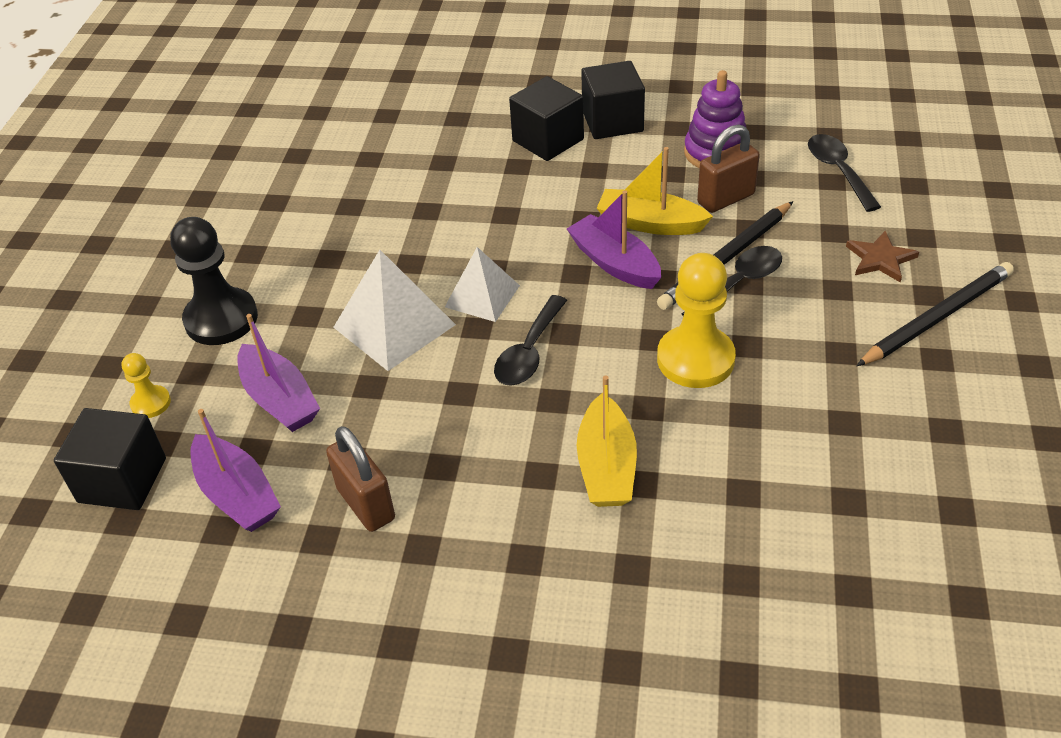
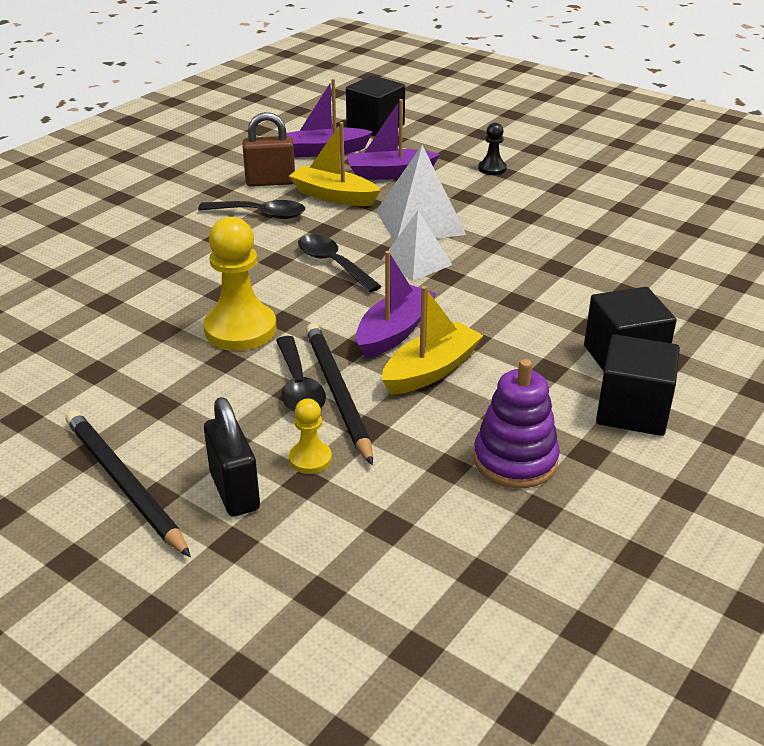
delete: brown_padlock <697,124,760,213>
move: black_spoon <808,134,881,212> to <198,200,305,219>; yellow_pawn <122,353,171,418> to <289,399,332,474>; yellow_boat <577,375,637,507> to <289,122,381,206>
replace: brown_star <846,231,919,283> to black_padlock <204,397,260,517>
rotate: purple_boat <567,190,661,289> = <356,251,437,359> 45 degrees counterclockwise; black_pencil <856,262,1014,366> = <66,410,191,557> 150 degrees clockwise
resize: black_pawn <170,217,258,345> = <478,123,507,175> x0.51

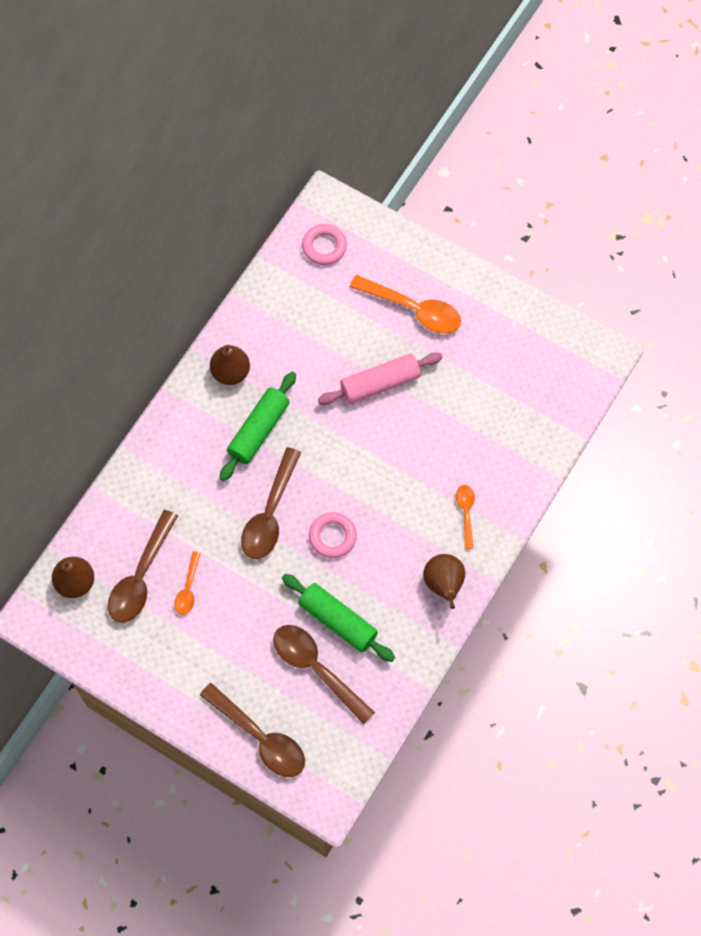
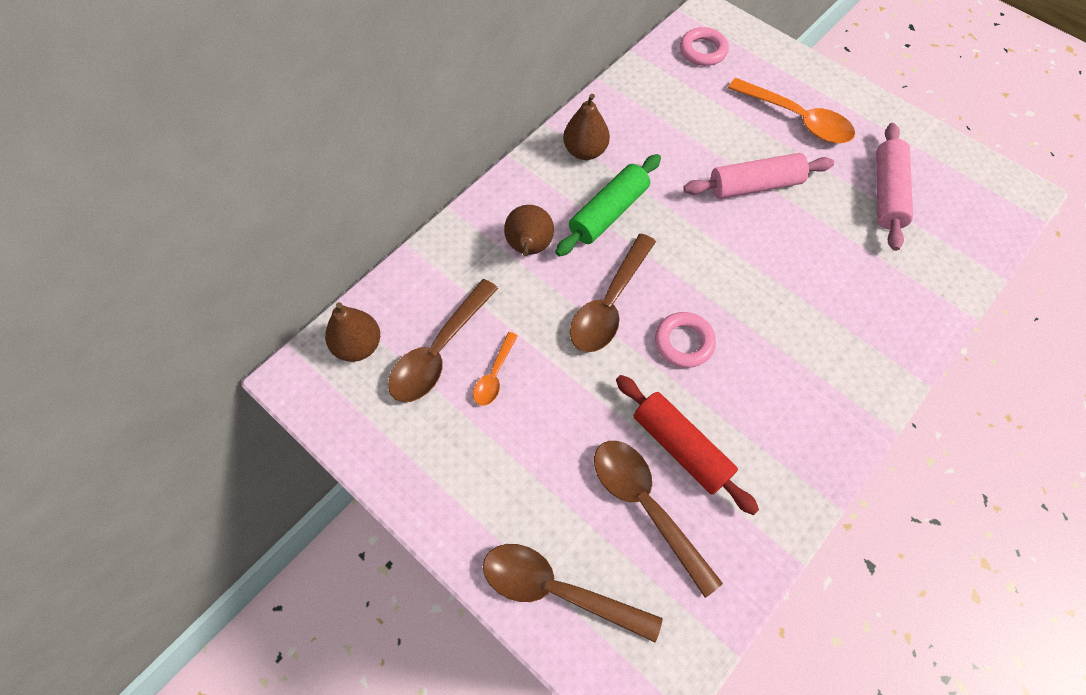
delete: orange_spoon <456,485,475,549>
insert: pink_rolling_pin <876,123,913,251>
move: brown_pear <423,554,465,609> to <504,205,554,256>
recolor: green_rolling_pin <282,574,395,662> to red_rolling_pin <616,375,759,515>
rotate: brown_spoon <200,683,305,777> = <483,544,663,642> 150 degrees clockwise

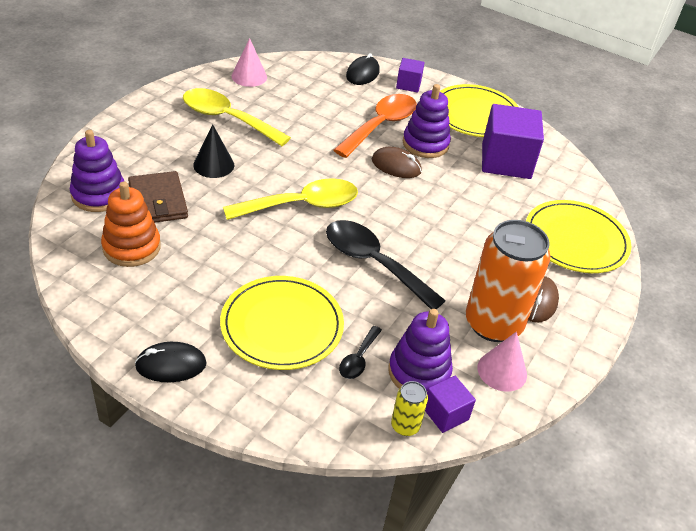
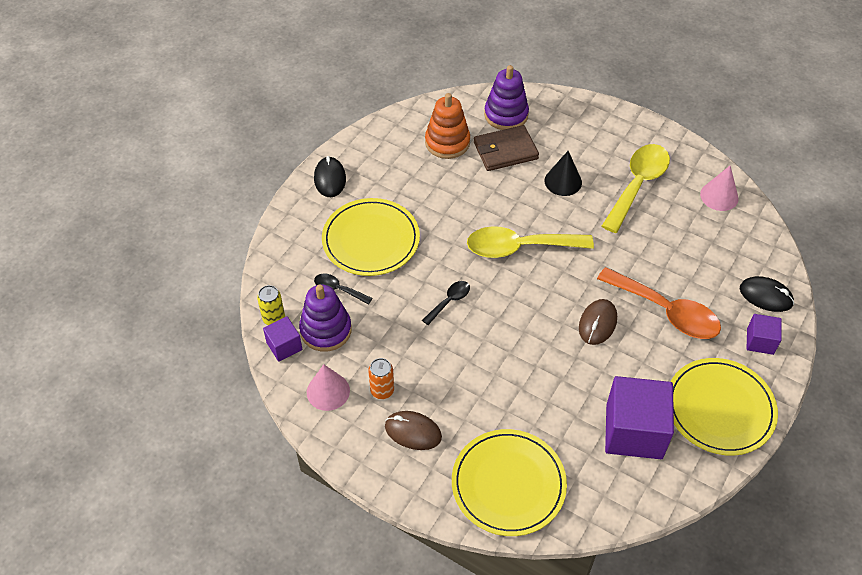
delete: purple_stacking_toy <403,84,451,158>
rotate: yellow_spoon <223,178,358,220> = <467,226,594,258> 105 degrees clockwise
resize: black_spoon <326,220,446,309> = <422,281,470,325> x0.48; orange_can <466,220,551,342> = <368,358,394,399> x0.43

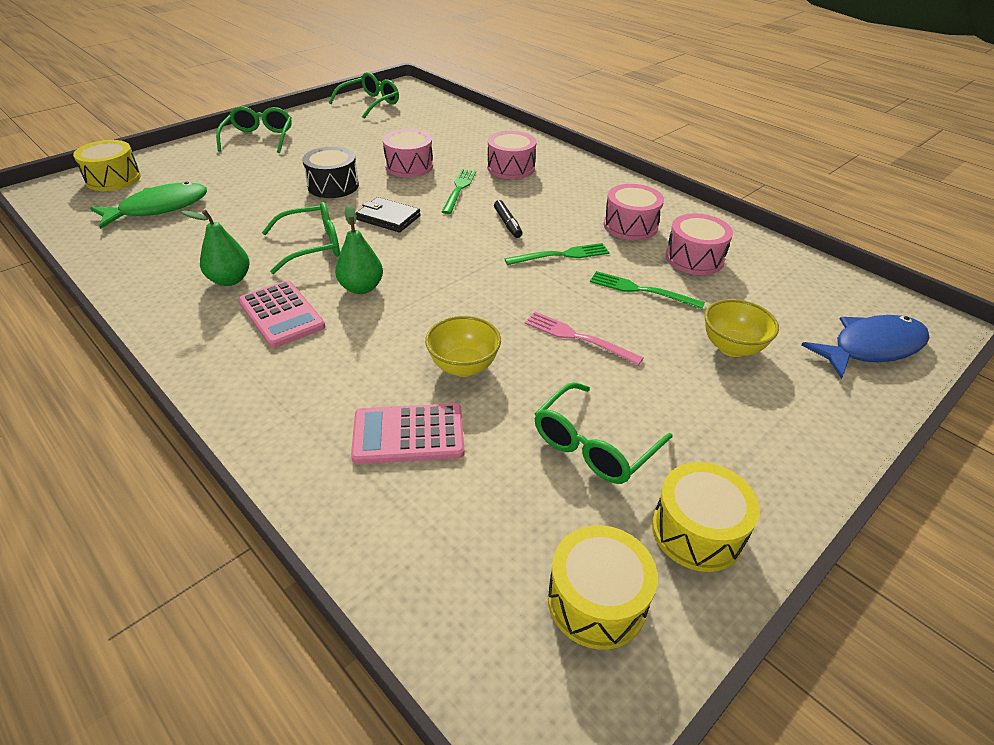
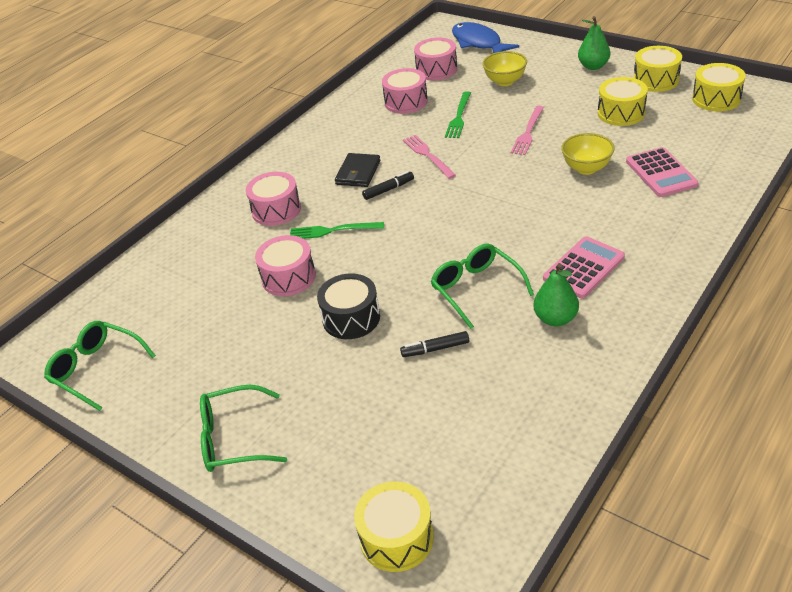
delete: green_fish <90,182,207,229>
insert: black_marker <400,331,469,357>
move: pink_drum <604,184,664,240> to <414,37,457,81>; black_wallet <356,197,420,232> to <335,153,380,187>; green_pear <335,205,383,294> to <578,16,610,70>
replace: green_glasses <535,382,673,484> to yellow_drum <598,77,648,126>
recolor: green_fork <505,243,609,265> to pink_fork <403,135,456,179>

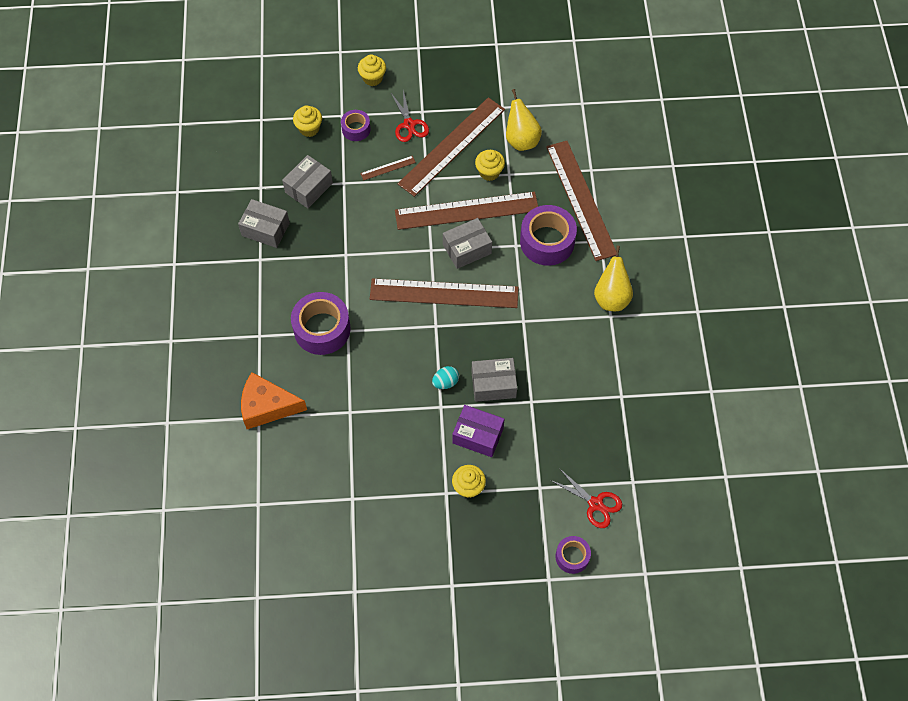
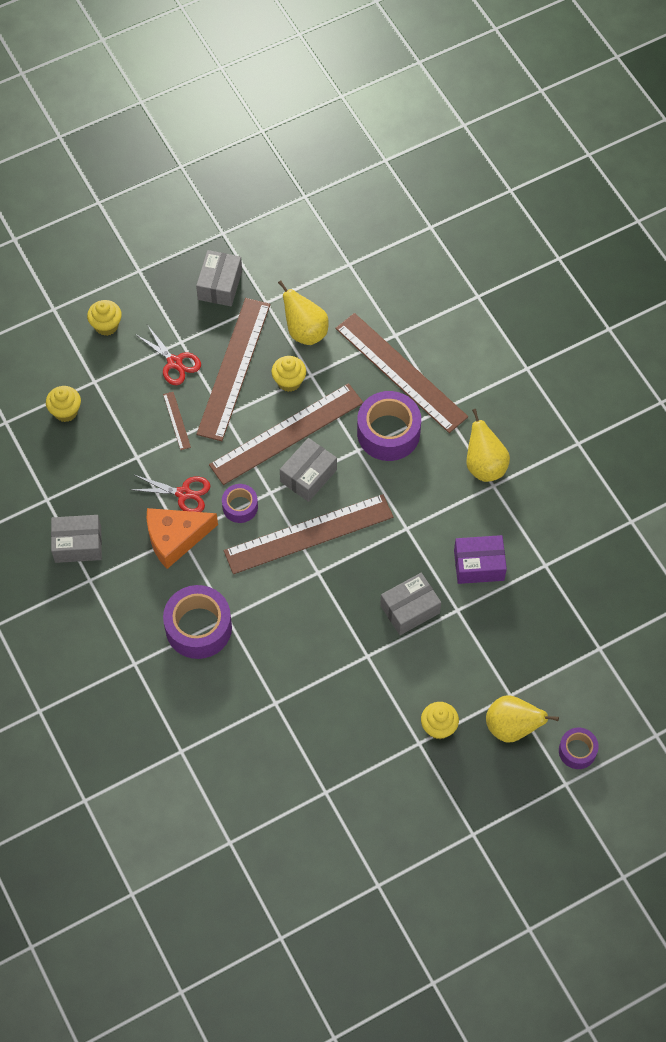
delete: turquoise_egg <432,366,459,389>
insert: yellow_pear <486,696,559,742>
move: purple_tape <341,110,371,141> to <222,484,258,523>; grey_box <282,155,333,208> to <196,250,242,306>; orange_cheese <241,372,307,429> to <147,508,218,569>; purple_box <453,405,504,457> to <454,535,507,584>; red_scissors <550,468,622,528> to <130,475,211,512>
rotate: brown_ruler <360,156,416,181> = <163,392,191,450> 60 degrees counterclockwise

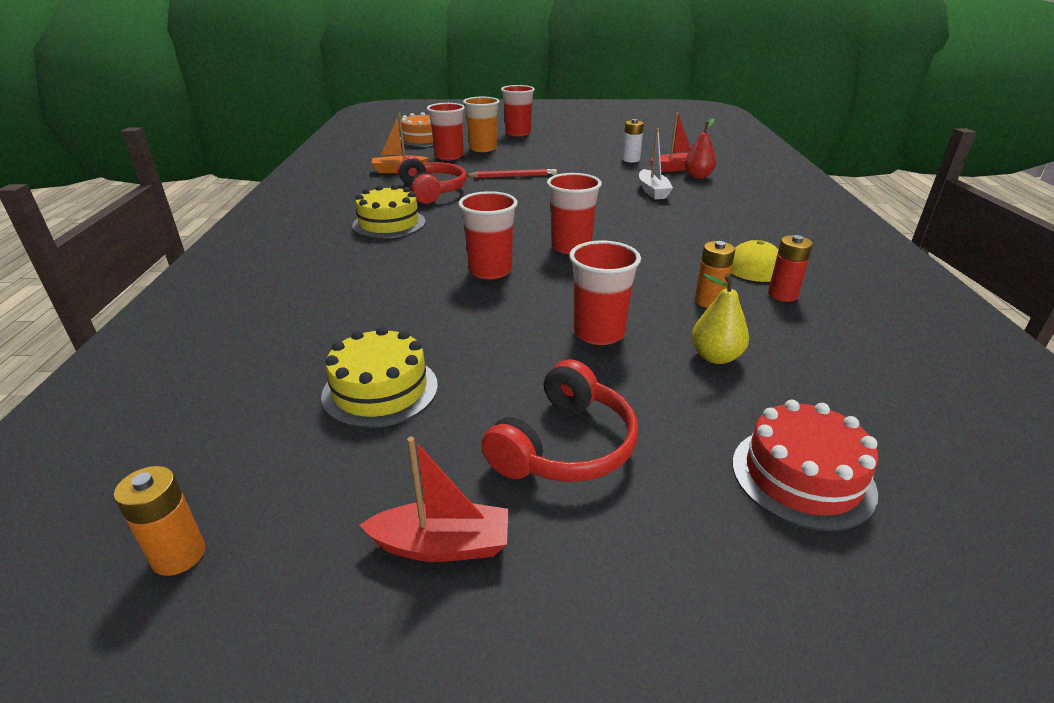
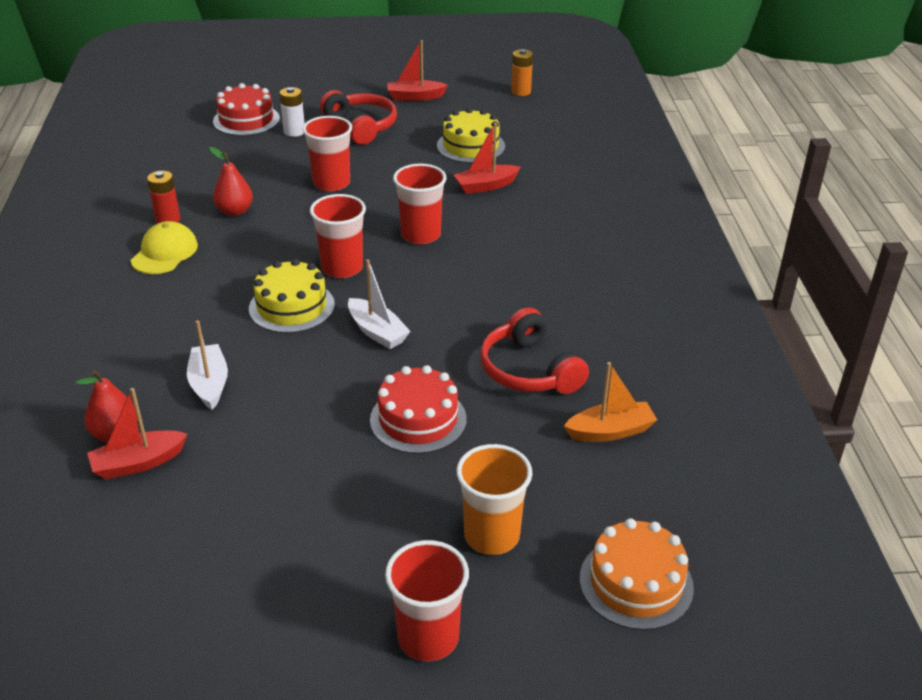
delete: red_cup <427,103,465,160>; yellow_pear <692,274,749,364>
insert: red_boat <454,123,521,194>; white_boat <348,259,411,349>
move: white_battery <622,119,644,163> to <280,87,305,137>; yellow_cake <352,185,426,239> to <249,259,335,333>
replace: red_pencil <467,169,557,178> to red_cake <370,365,467,454>; orange_battery <695,241,735,308> to red_pear <209,147,253,216>
rotate: red_headphones <481,359,638,482> = <320,90,397,145> 120 degrees clockwise

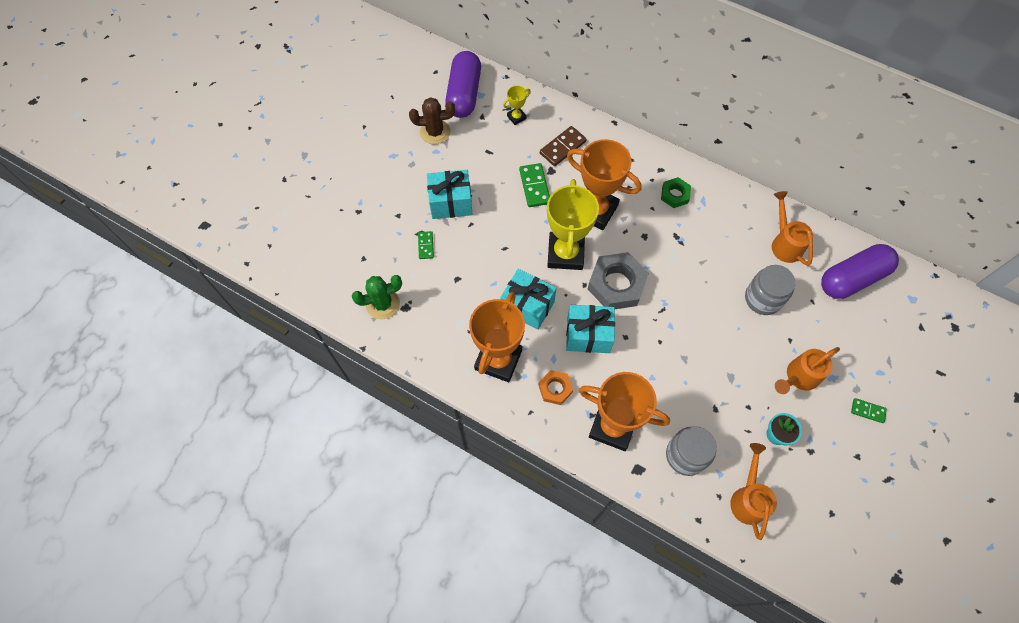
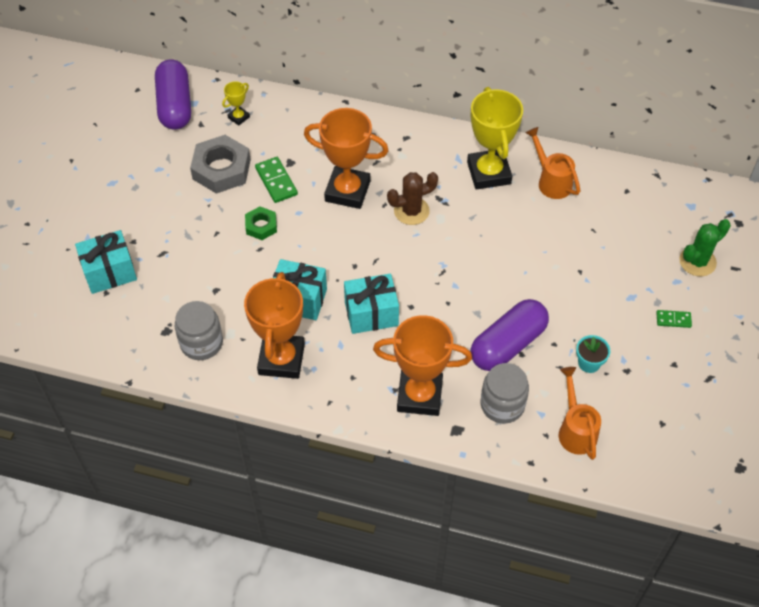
delete: brown_domino <540,126,587,166>; green_domino <418,231,434,259>; orange_watering_can <775,347,840,394>; orange_nut <538,370,573,405>
move: brown_cactus <409,97,455,145> to <387,172,438,225>; turquoise_gift <427,170,472,219> to <75,230,137,294>; green_nut <661,177,691,208> to <245,206,277,240>; yellow_trophy <547,179,599,270> to <467,87,523,190>; purple_capsule <821,244,899,299> to <471,299,549,371>; grey_nut <588,252,649,309> to <190,135,251,194>; grey_jar <745,265,795,315> to <175,301,223,360>; green_cactus <352,275,402,319> to <679,219,731,276>

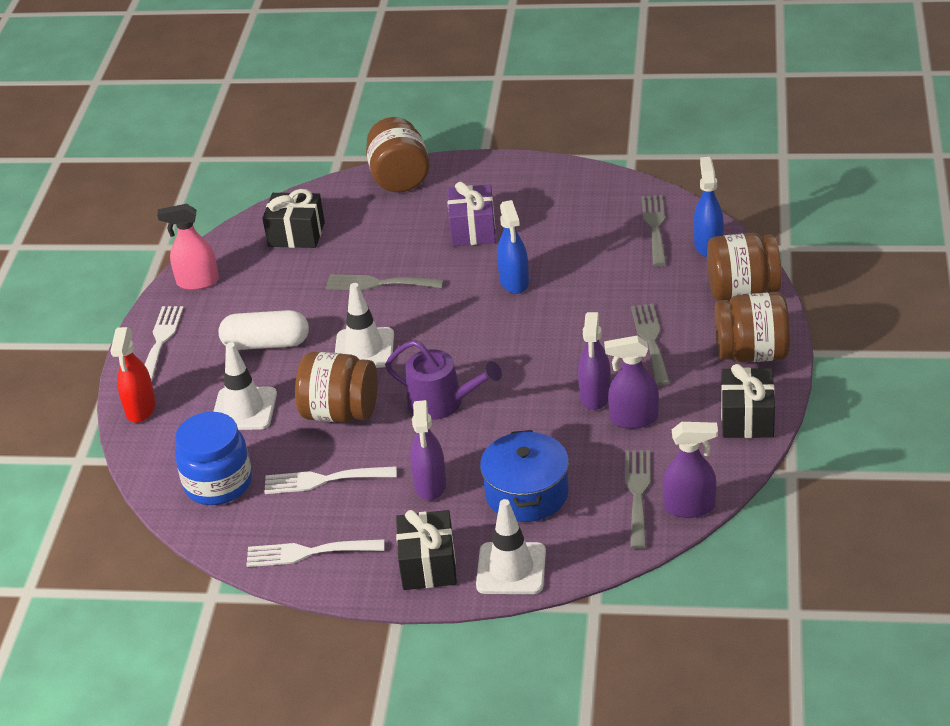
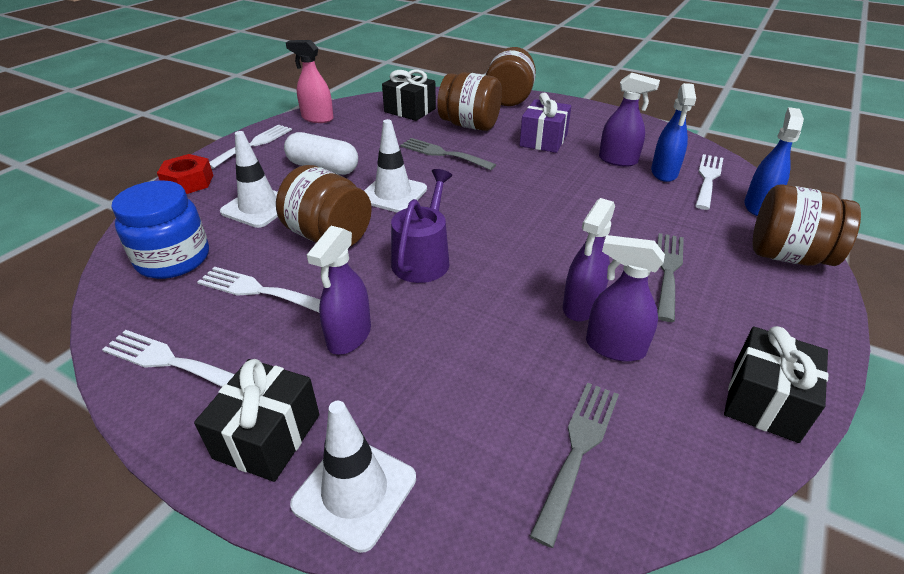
delete: blue_pot <480,430,569,522>
move: blue_spray_bottle <497,200,529,294> to <651,83,696,182>; brown_jar <714,292,790,363> to <437,72,502,131>; purple_spray_bottle <663,422,718,518> to <599,73,660,167>
replace: red_spray_bottle <110,327,156,423> to red_nut <157,154,213,194>
recolor: grey_fork <641,195,666,267> to white_fork <695,154,723,210>
rotate: purple_watering_can <385,340,502,420> = <391,169,452,283> 120 degrees counterclockwise

